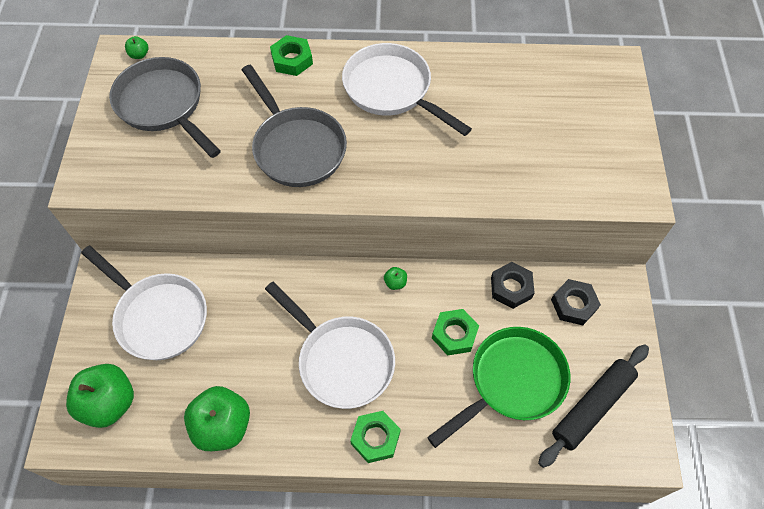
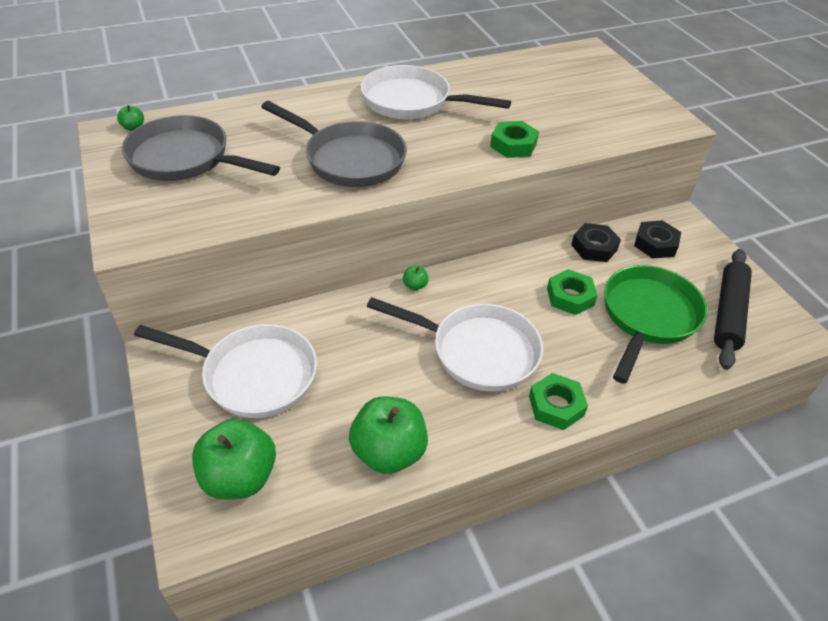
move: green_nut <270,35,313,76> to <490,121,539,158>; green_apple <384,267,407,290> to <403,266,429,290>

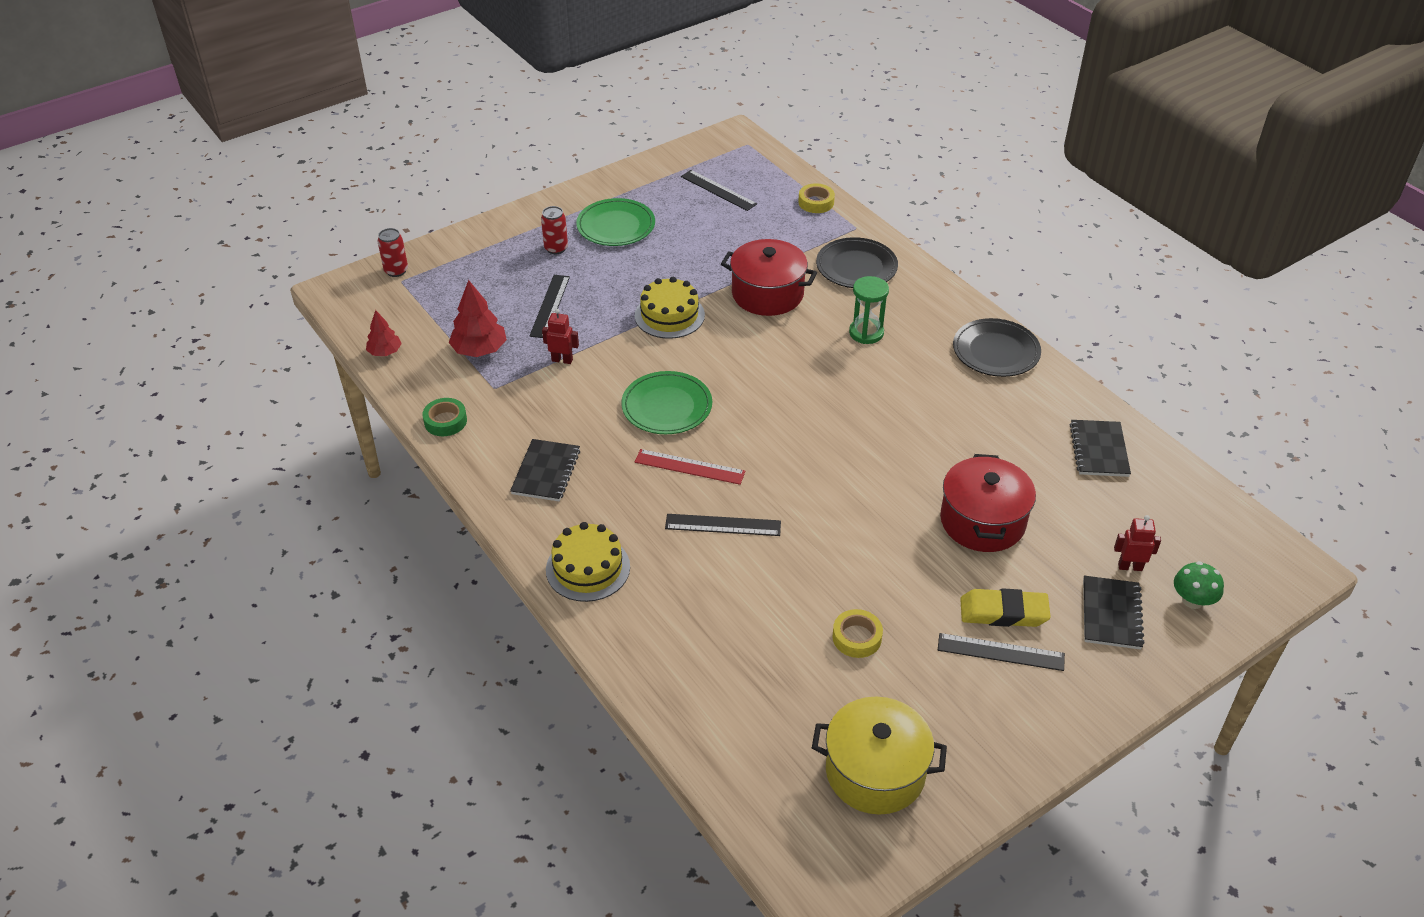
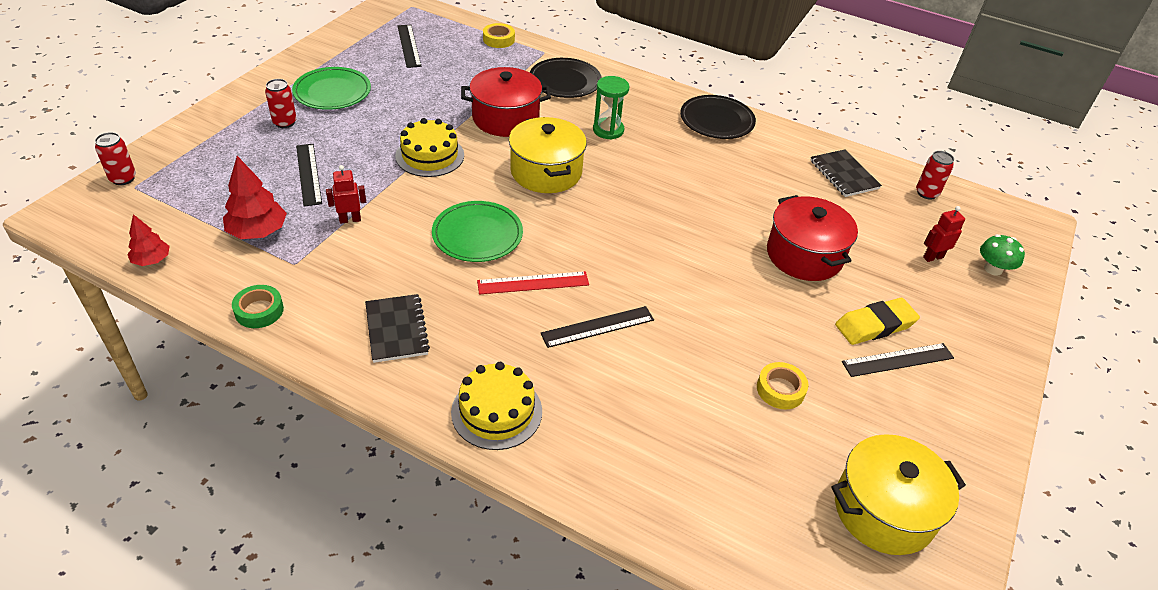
delete: black_notebook <1083,576,1145,650>
insert: yellow_pot <509,117,587,193>; red_can <916,151,954,200>
rotate: black_ruler <681,170,757,211> = <397,24,421,68> 60 degrees clockwise

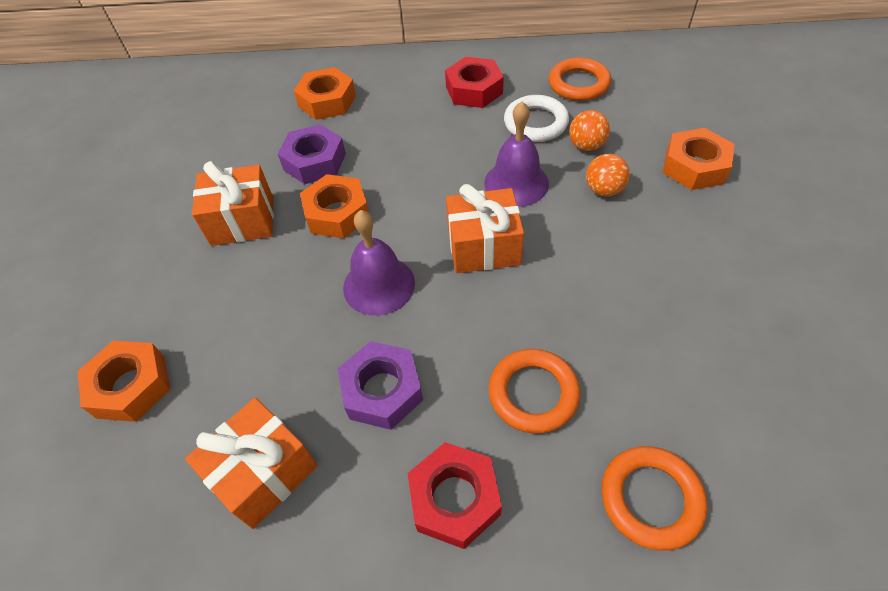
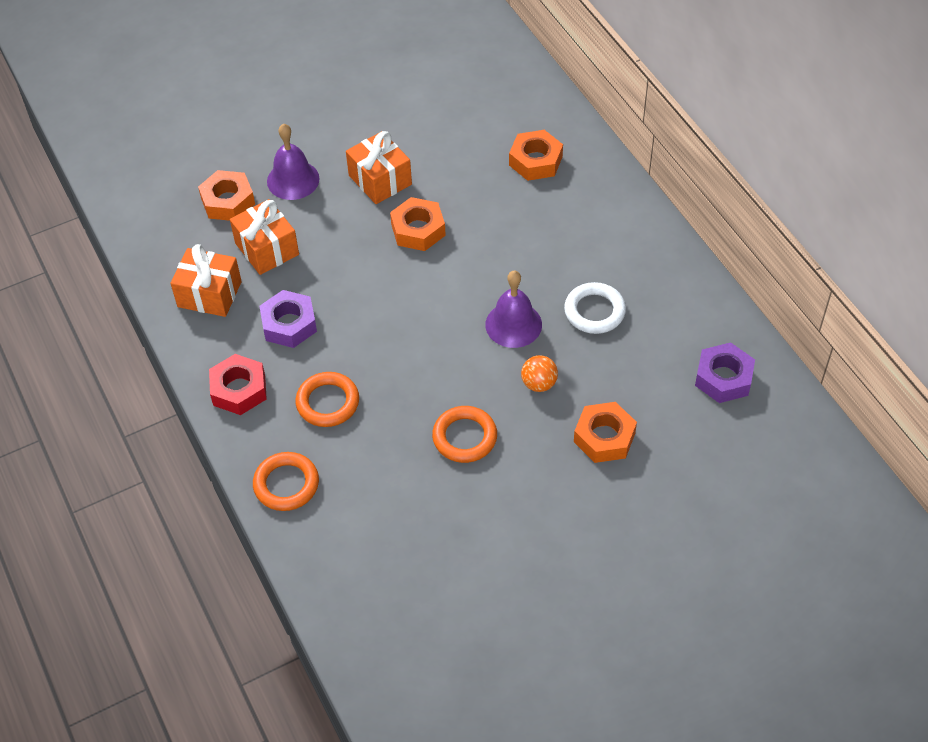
delete: red_nut <445,57,504,108>; orange_ball <569,110,610,151>
move: orange_ring <549,58,611,101> to <432,406,497,463>; purple_nut <278,124,346,184> to <695,342,755,403>; orange_gift <446,184,524,273> to <230,199,299,275>; purple_bell <343,210,415,316> to <267,123,320,200>

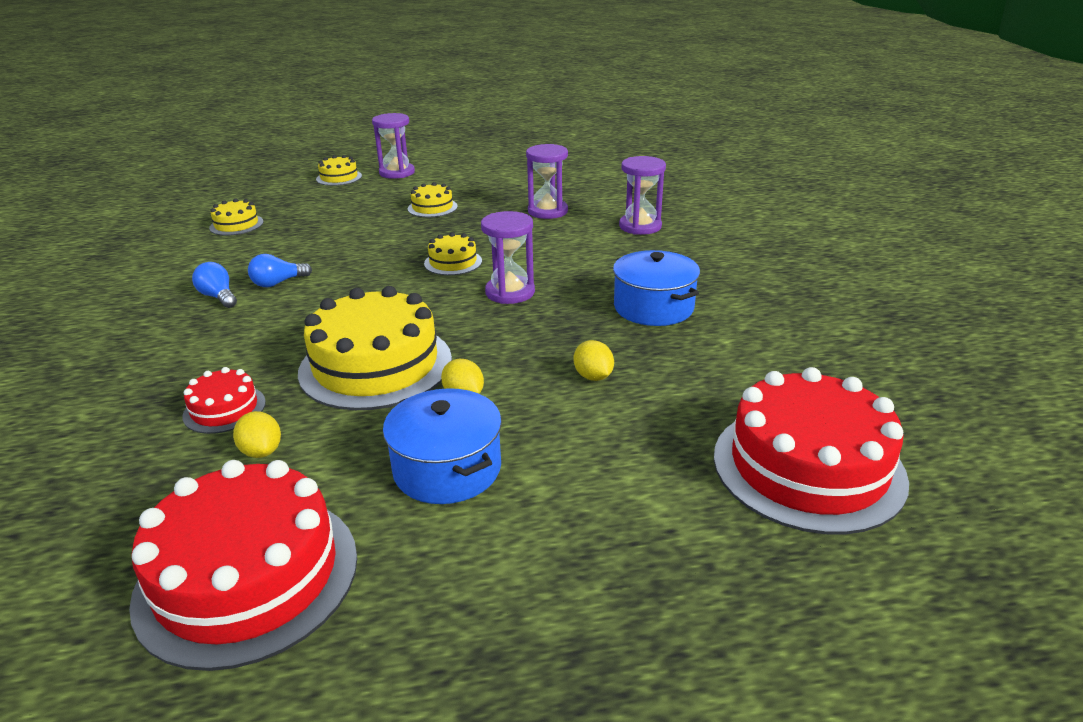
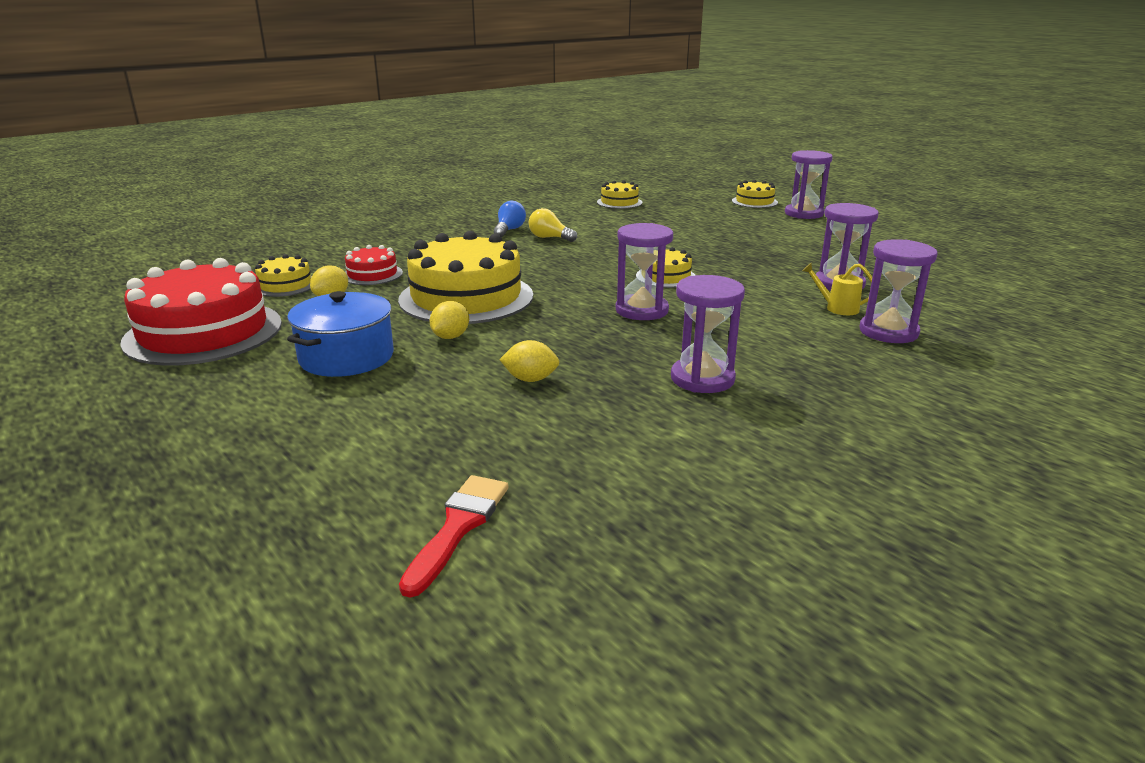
insert: yellow_watering_can <802,262,872,315>
move: yellow_cake <408,182,458,217> to <255,254,312,297>
replace: blue_pot <613,250,700,326> to purple_hourglass <671,275,745,393>; red_cake <714,367,909,535> to red_brush <399,475,509,597>
recolor: blue_light_bulb <248,254,312,287> to yellow_light_bulb <529,208,577,242>
rotate: yellow_lemon <574,340,614,381> = <499,340,560,382> 60 degrees clockwise

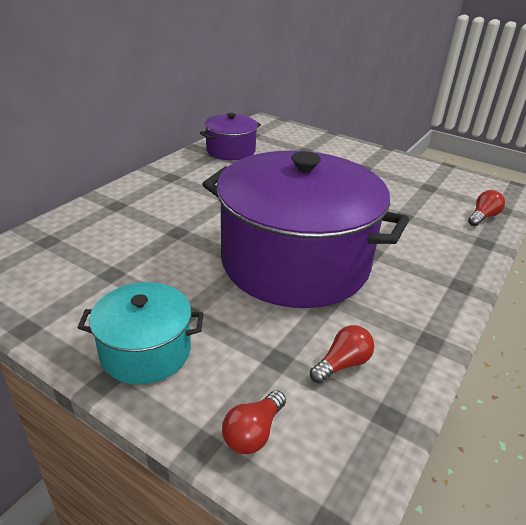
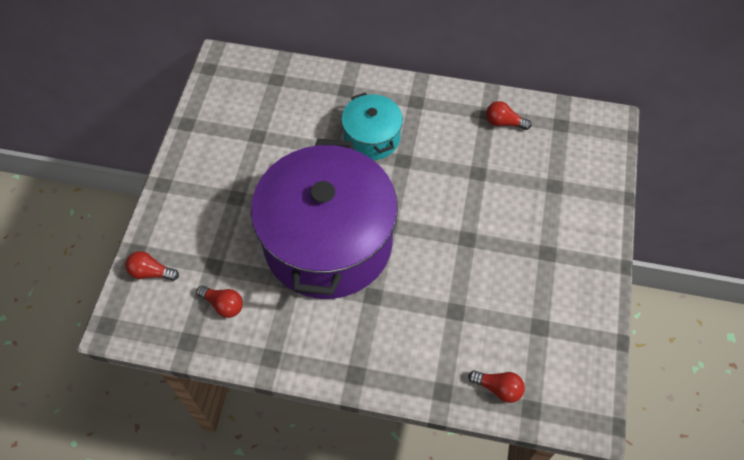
move: turquoise_pot <77,282,203,385> to <341,93,403,160>
replace: purple_pot <200,113,261,160> to red_light_bulb <486,101,532,130>

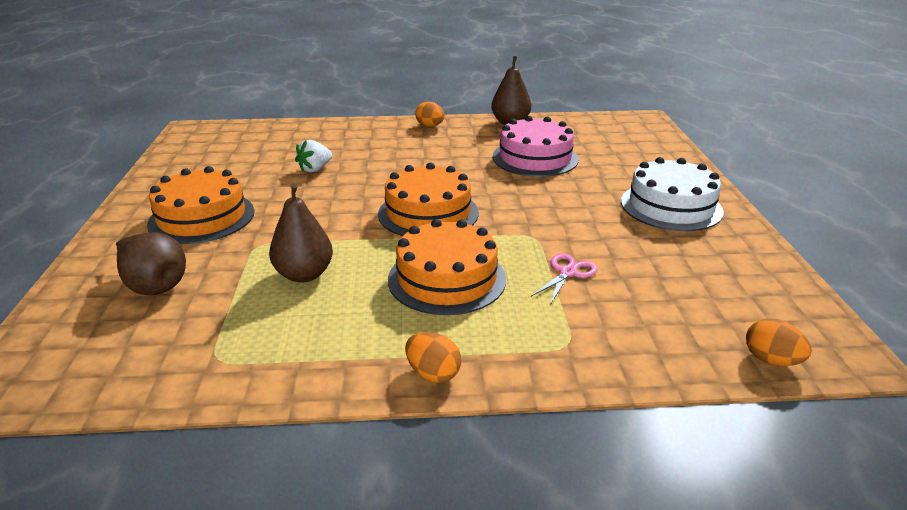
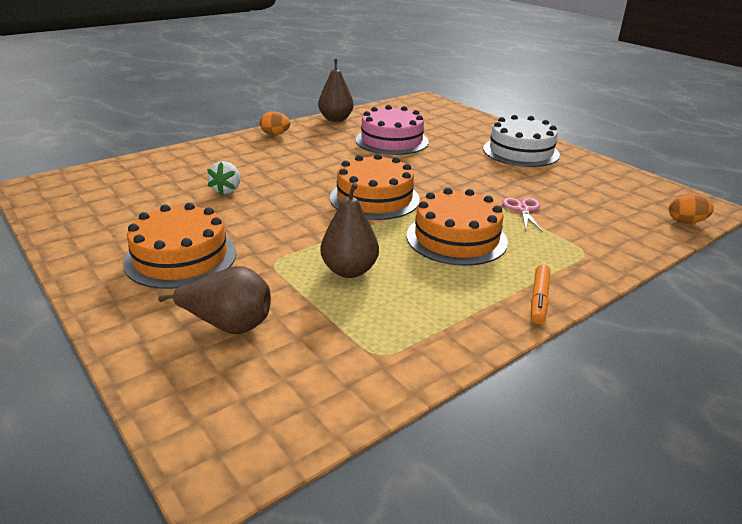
replace: orange_egg <405,332,461,383> to orange_marker <531,264,550,324>

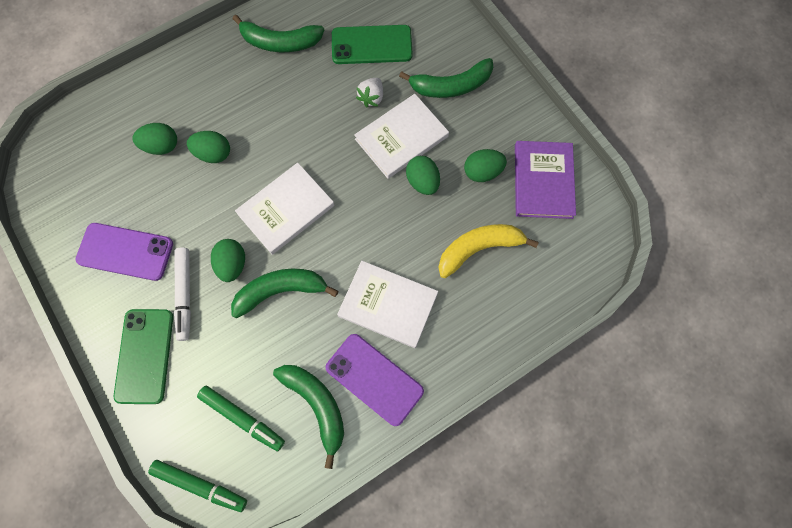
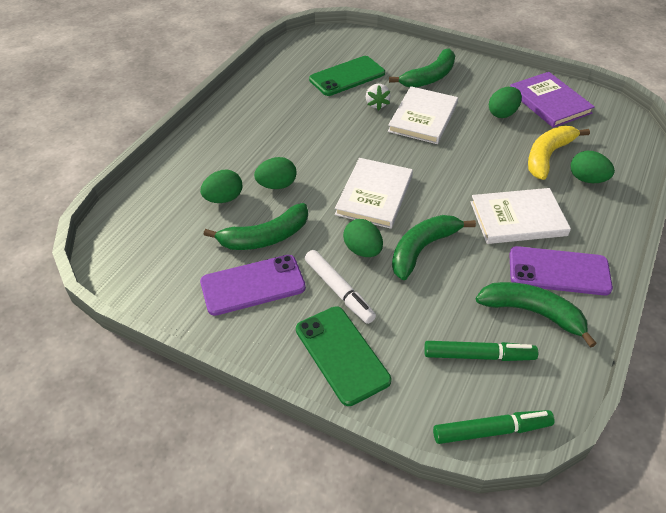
move: green_banana <233,14,324,52> to <204,203,308,250>; green_egg <406,156,440,195> to <570,151,615,183>

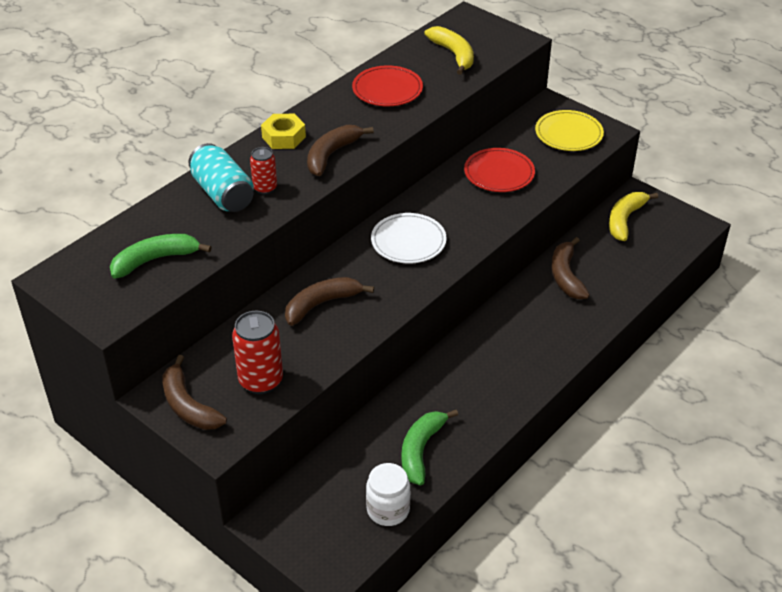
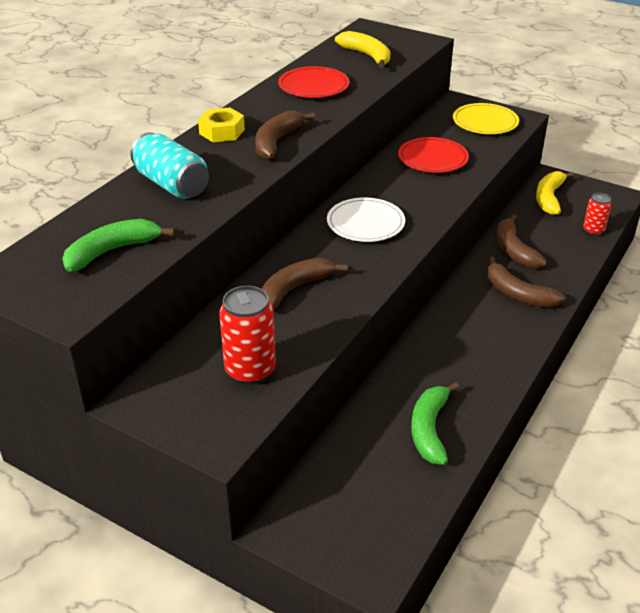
delete: white_jar <366,463,410,526>
move: red_can <250,147,277,194> to <583,193,612,236>; brown_banana <162,355,227,430> to <487,257,565,307>

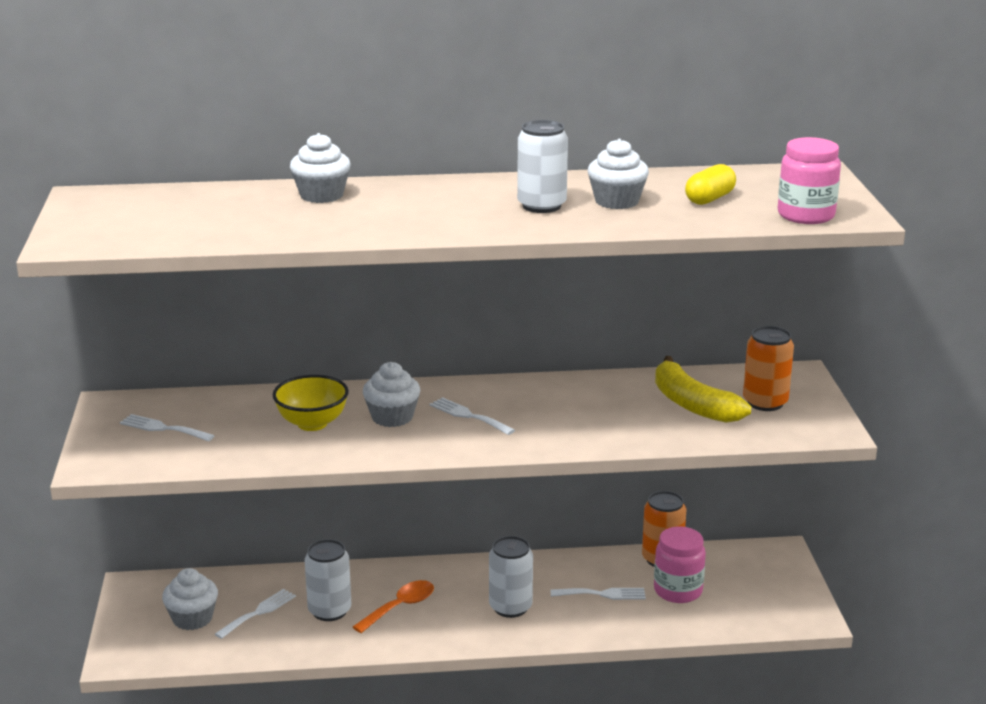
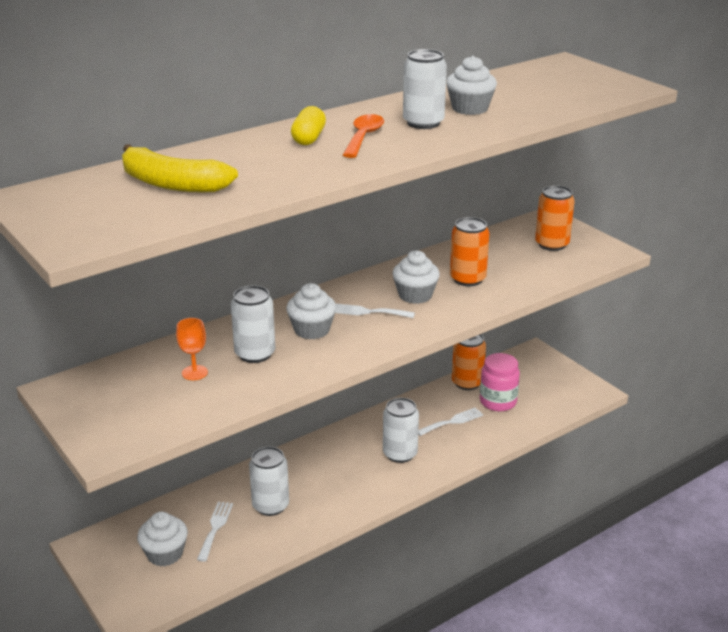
delete: pink_jar <778,137,841,224>; white_fork <120,414,215,442>
insert: orange_can <450,217,490,286>; orange_goblet <176,318,208,380>
move: white_cupcake <290,133,351,203> to <392,250,440,304>; yellow_capsule <685,164,736,205> to <291,106,326,145>; yellow_banana <655,356,751,423> to <122,144,238,193>; orange_spoon <353,580,434,633> to <343,114,384,158>
replace: yellow_bowl <273,375,349,431> to white_can <231,285,275,363>

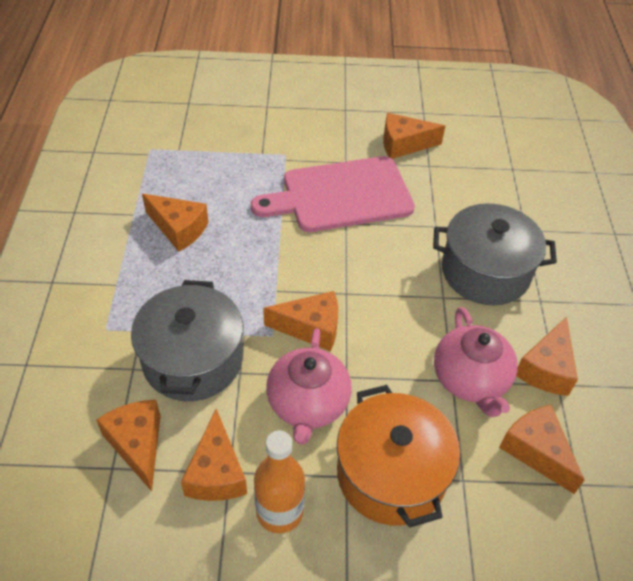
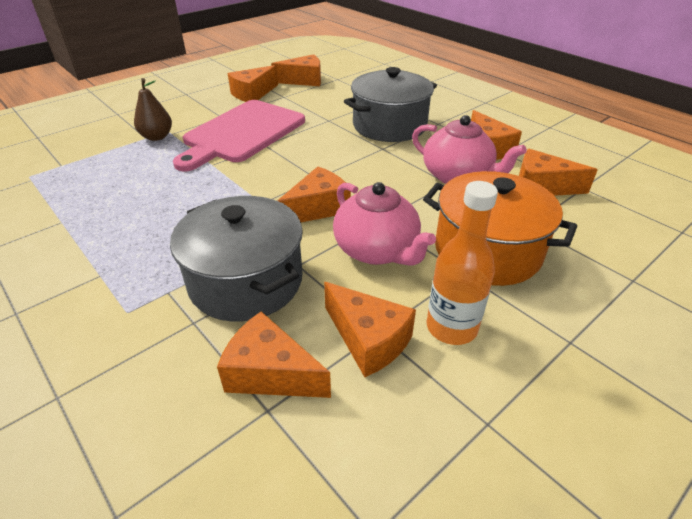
insert: brown_pear <134,78,172,141>
move: orange_cheese <142,194,208,252> to <271,54,321,86>

